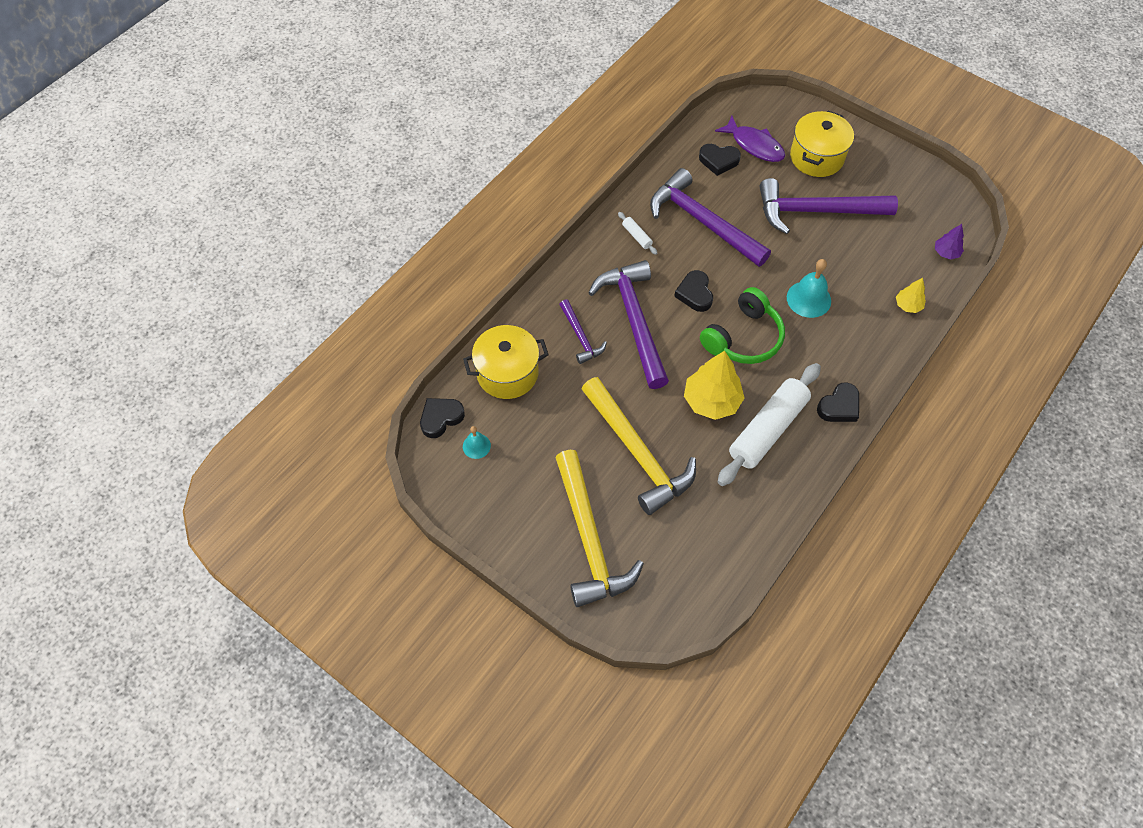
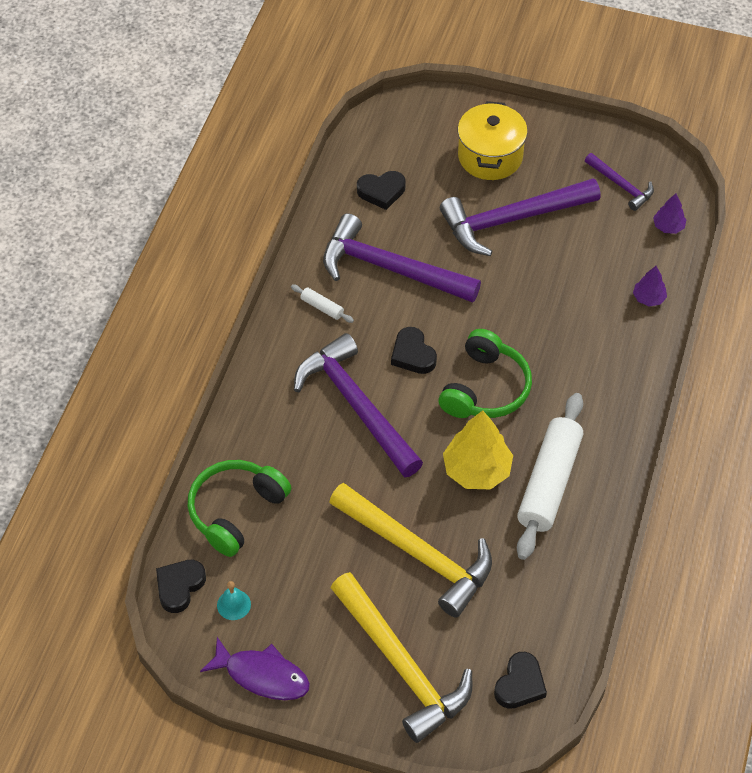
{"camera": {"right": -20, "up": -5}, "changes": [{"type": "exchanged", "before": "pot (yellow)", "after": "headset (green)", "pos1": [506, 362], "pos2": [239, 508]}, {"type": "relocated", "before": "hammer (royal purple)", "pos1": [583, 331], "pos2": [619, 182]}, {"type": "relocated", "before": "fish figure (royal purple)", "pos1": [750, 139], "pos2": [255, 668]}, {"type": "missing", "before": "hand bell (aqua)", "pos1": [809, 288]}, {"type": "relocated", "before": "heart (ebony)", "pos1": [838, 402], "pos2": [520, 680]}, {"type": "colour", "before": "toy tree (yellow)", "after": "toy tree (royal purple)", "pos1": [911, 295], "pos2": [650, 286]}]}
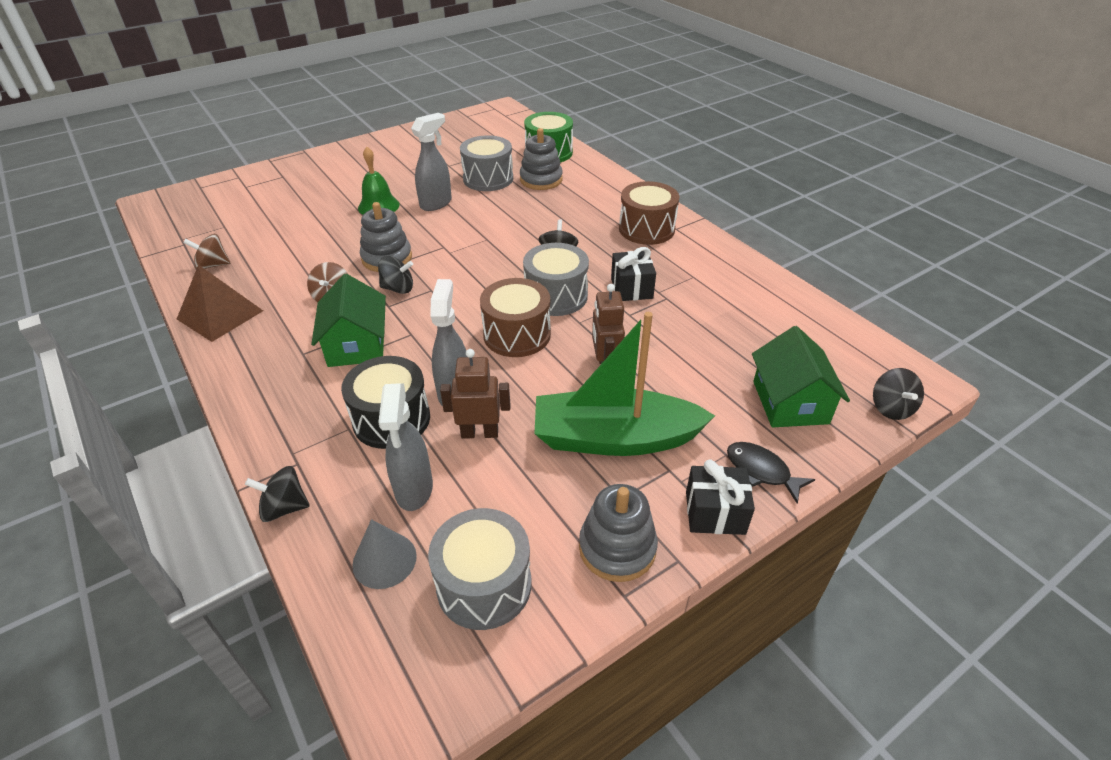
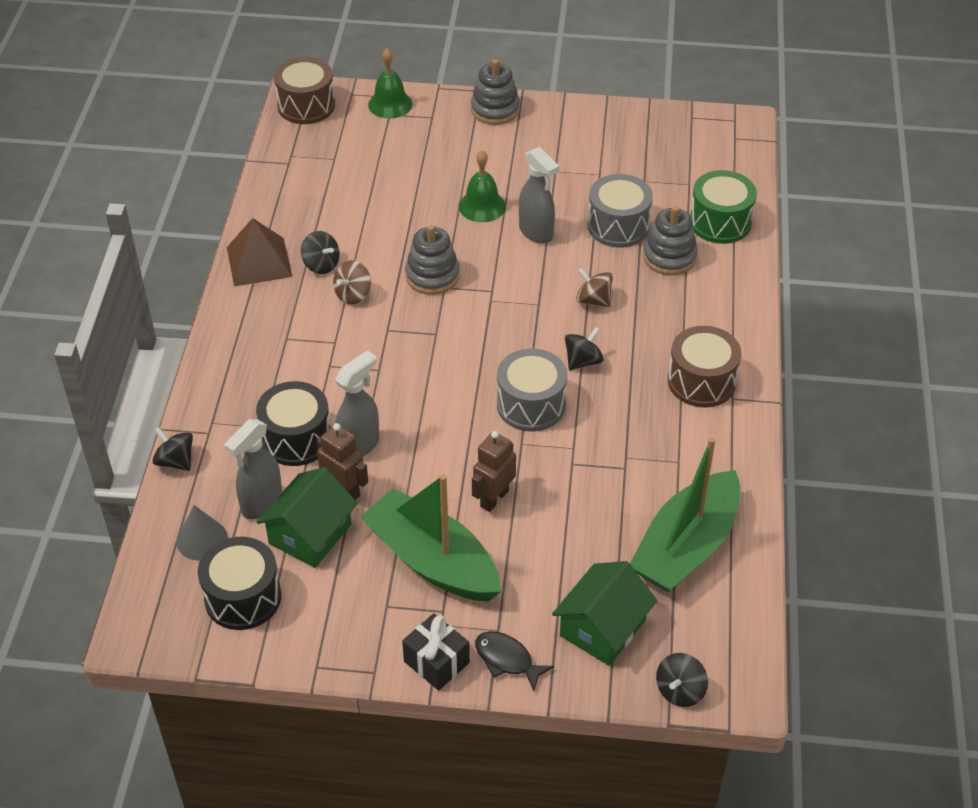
{"camera": {"right": 40, "up": 5}, "changes": [{"type": "relocated", "before": "whirligig (brown)", "pos1": [207, 251], "pos2": [594, 287]}, {"type": "relocated", "before": "toy house (green)", "pos1": [348, 320], "pos2": [307, 517]}, {"type": "relocated", "before": "whirligig (ebony)", "pos1": [395, 275], "pos2": [320, 252]}, {"type": "spun", "before": "spray bottle (ash-grey)", "pos1": [431, 162], "pos2": [539, 195], "turn": 60}, {"type": "colour", "before": "snare drum (ash-grey)", "after": "snare drum (ebony)", "pos1": [480, 569], "pos2": [239, 583]}, {"type": "relocated", "before": "snare drum (brown)", "pos1": [515, 317], "pos2": [304, 90]}, {"type": "relocated", "before": "ring stacker (ash-grey)", "pos1": [618, 533], "pos2": [495, 92]}, {"type": "missing", "before": "wrapped gift (ebony)", "pos1": [633, 274]}, {"type": "spun", "before": "fish figure (ebony)", "pos1": [771, 473], "pos2": [514, 661], "turn": -45}, {"type": "appeared", "after": "hand bell (green)", "pos2": [390, 84]}, {"type": "appeared", "after": "boat (green)", "pos2": [685, 514]}]}
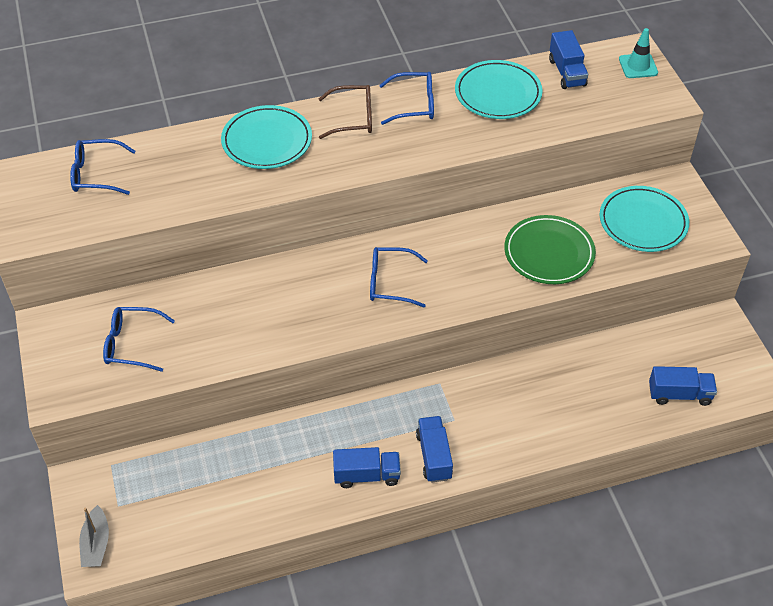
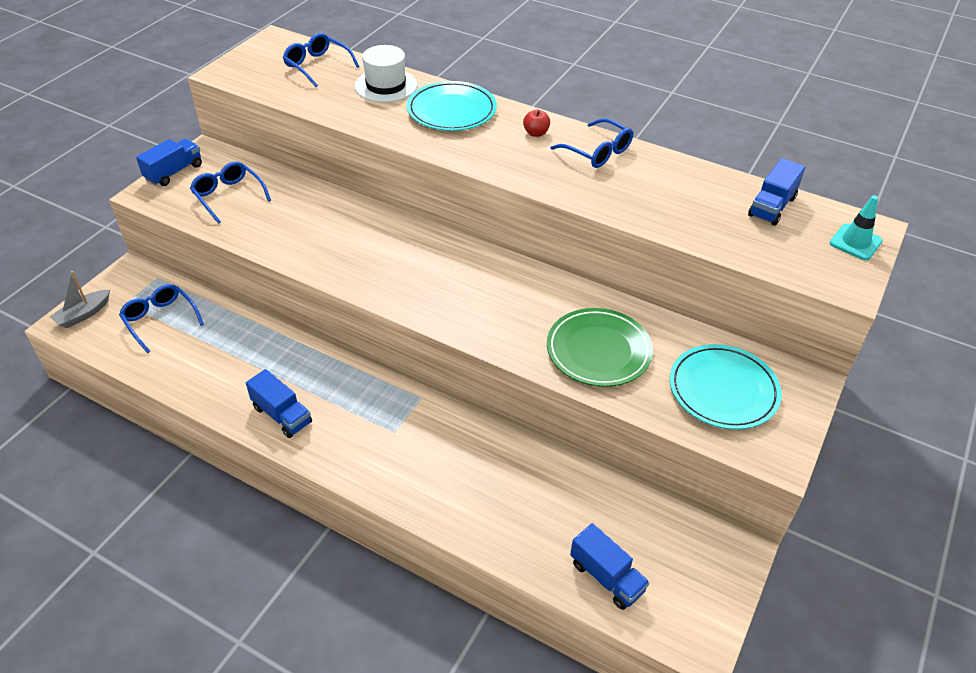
{"camera": {"right": 45, "up": -5}, "changes": [{"type": "exchanged", "before": "glasses (brown)", "after": "apple (crimson)", "pos1": [345, 112], "pos2": [536, 123]}, {"type": "relocated", "before": "glasses (cobalt)", "pos1": [399, 277], "pos2": [161, 318]}, {"type": "relocated", "before": "lorry (cobalt)", "pos1": [434, 449], "pos2": [169, 162]}, {"type": "missing", "before": "dinner plate (aqua)", "pos1": [499, 89]}, {"type": "appeared", "after": "top hat (pure white)", "pos2": [385, 74]}]}
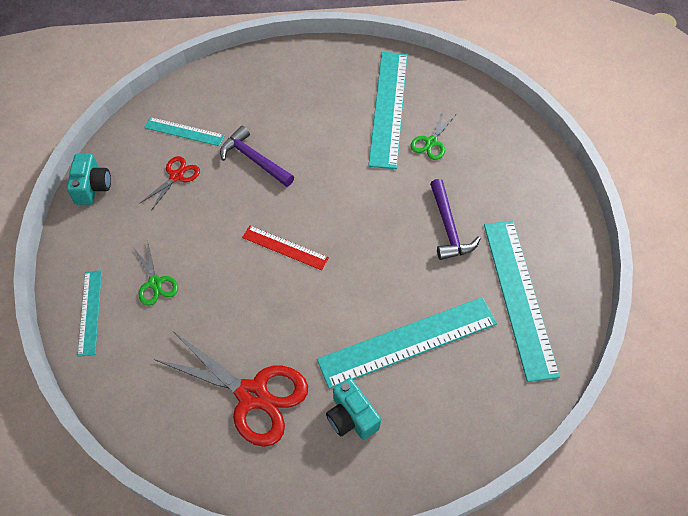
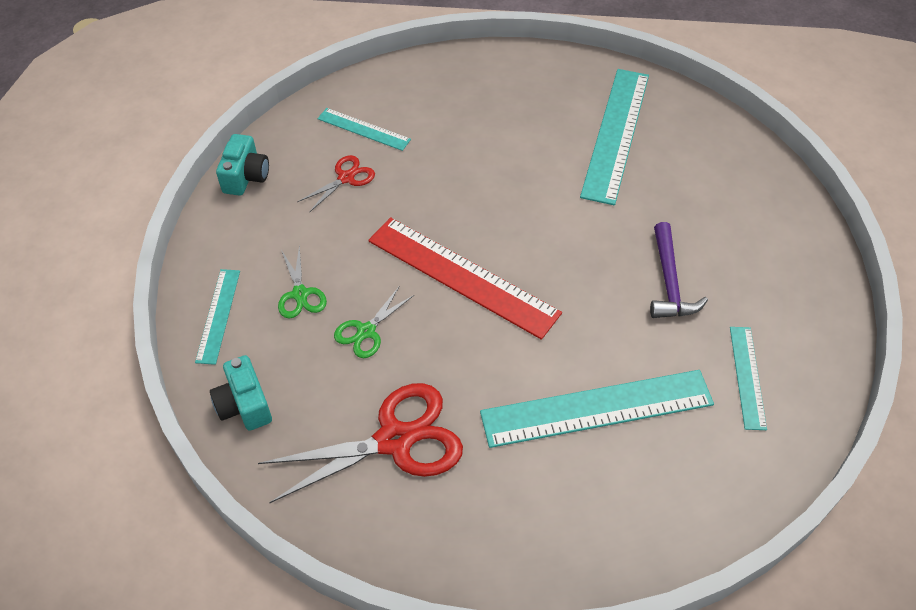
{"camera": {"right": 10, "up": -5}, "changes": [{"type": "spun", "before": "shears (crimson)", "pos1": [231, 389], "pos2": [360, 443], "turn": -60}, {"type": "missing", "before": "hammer (royal purple)", "pos1": [257, 156]}, {"type": "size", "before": "straightedge (crimson)", "pos1": [285, 248], "pos2": [465, 278], "scale": 1.9}, {"type": "relocated", "before": "compact camera (aqua)", "pos1": [353, 409], "pos2": [241, 393]}, {"type": "relocated", "before": "shears (green)", "pos1": [433, 135], "pos2": [374, 322]}, {"type": "size", "before": "straightedge (aqua)", "pos1": [522, 301], "pos2": [748, 378], "scale": 0.53}]}
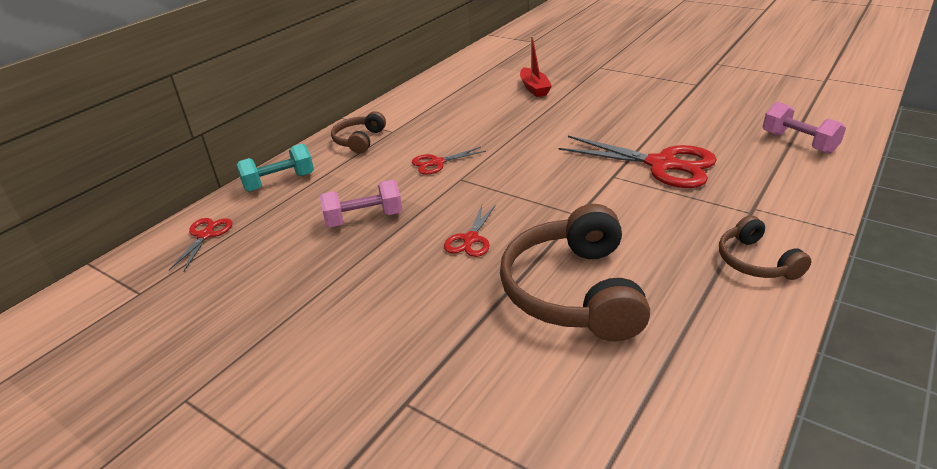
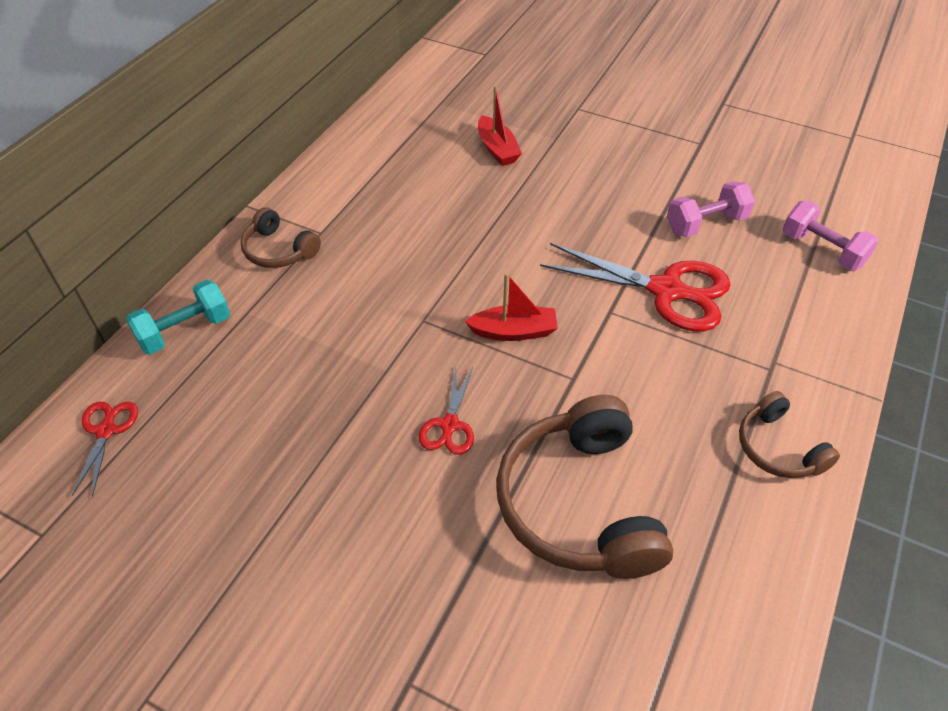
{"camera": {"right": -10, "up": 15}, "changes": [{"type": "relocated", "before": "free weight (pink)", "pos1": [361, 203], "pos2": [711, 209]}, {"type": "spun", "before": "headset (brown)", "pos1": [358, 132], "pos2": [281, 237], "turn": -60}, {"type": "missing", "before": "shears (crimson)", "pos1": [449, 161]}, {"type": "appeared", "after": "boat (crimson)", "pos2": [511, 307]}]}
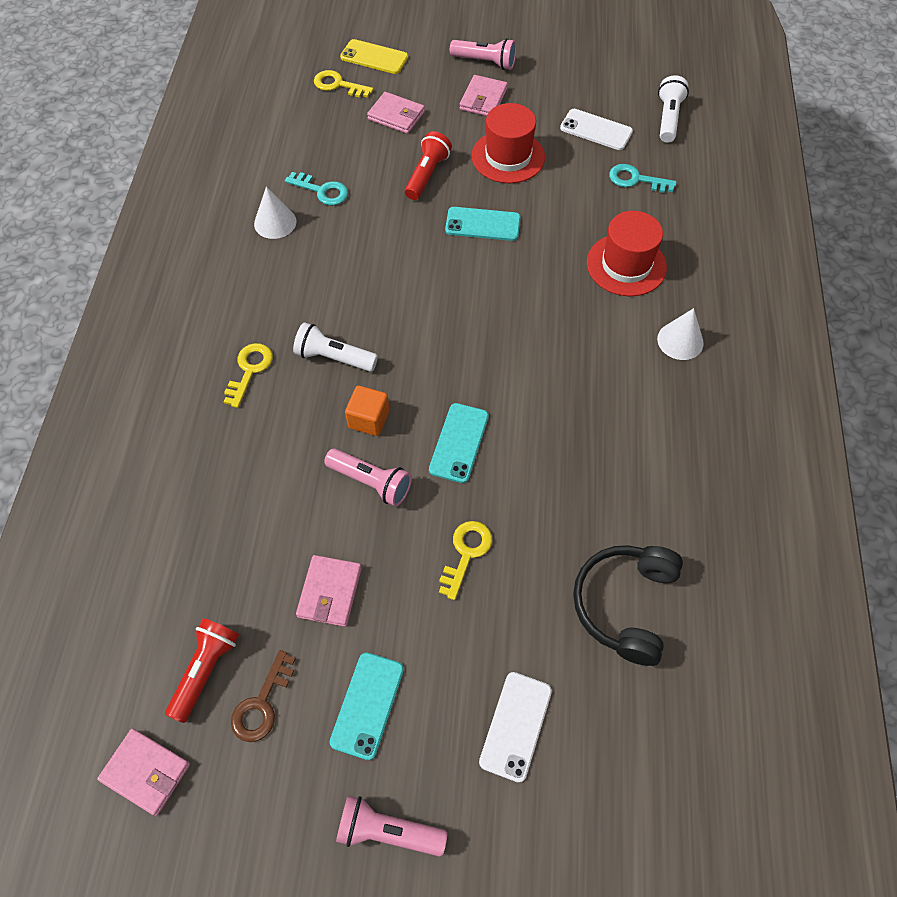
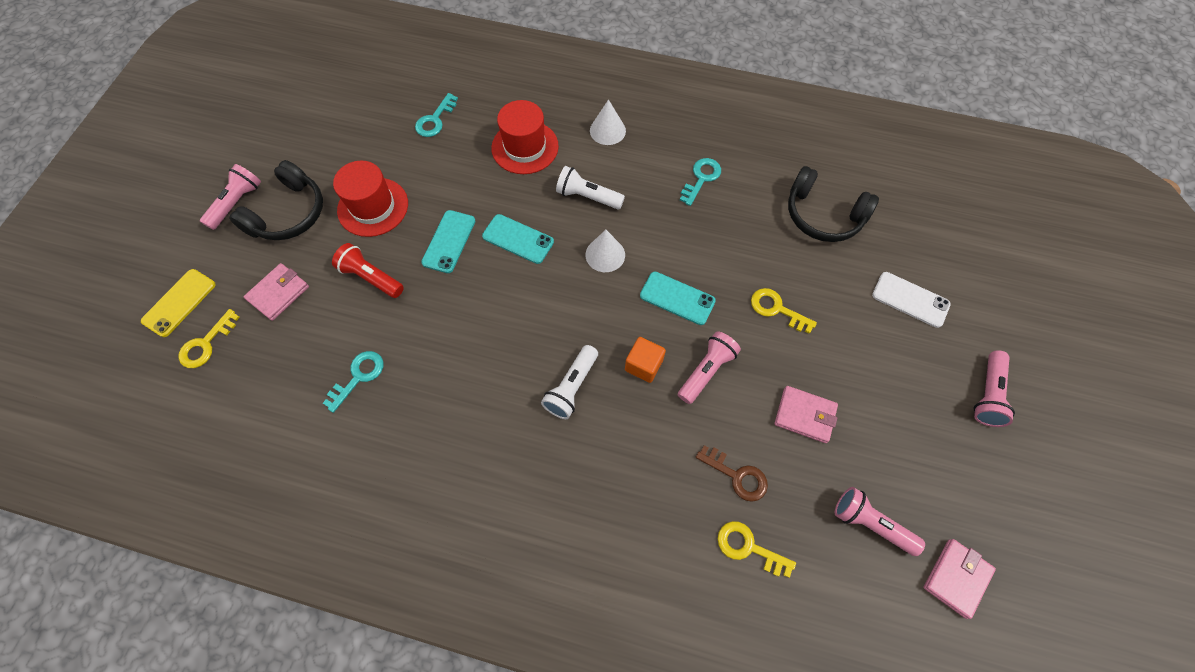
{"camera": {"right": -80, "up": 5}, "changes": [{"type": "colour", "before": "flashlight (crimson)", "after": "flashlight (pink)", "pos1": [202, 670], "pos2": [880, 521]}, {"type": "relocated", "before": "latchkey (yellow)", "pos1": [248, 375], "pos2": [757, 549]}, {"type": "relocated", "before": "latchkey (brown)", "pos1": [263, 696], "pos2": [732, 473]}, {"type": "relocated", "before": "cone shape (pure white)", "pos1": [275, 213], "pos2": [605, 251]}, {"type": "relocated", "before": "smartphone (aqua)", "pos1": [367, 706], "pos2": [518, 239]}, {"type": "exchanged", "before": "wallet (pink)", "after": "headset (ebony)", "pos1": [484, 95], "pos2": [276, 200]}, {"type": "missing", "before": "smartphone (pure white)", "pos1": [596, 129]}, {"type": "relocated", "before": "flashlight (pure white)", "pos1": [673, 109], "pos2": [590, 187]}, {"type": "appeared", "after": "latchkey (aqua)", "pos2": [700, 182]}]}
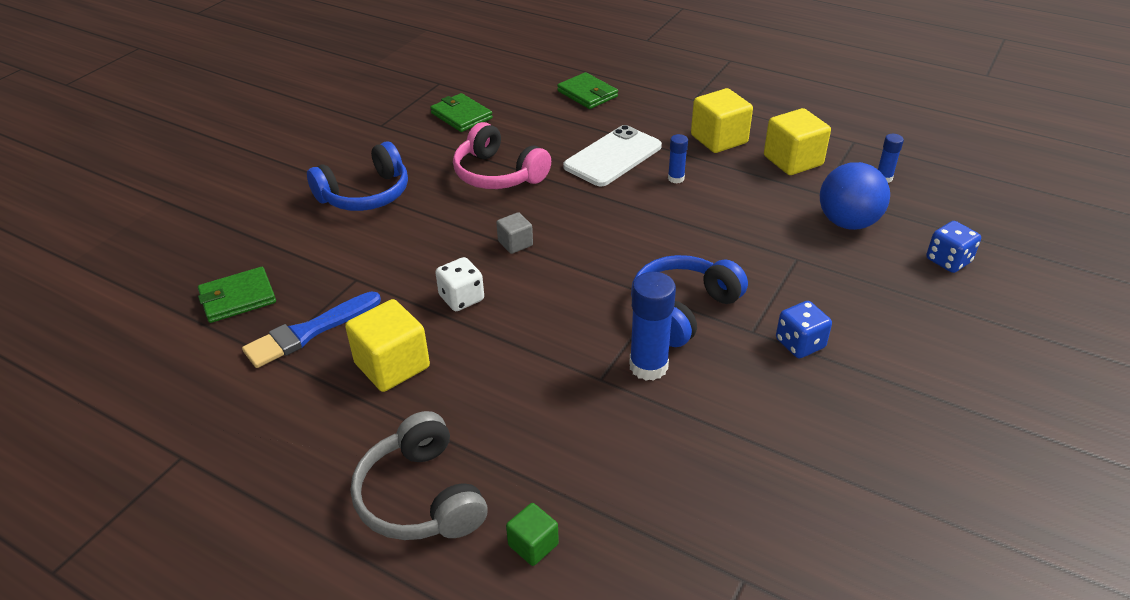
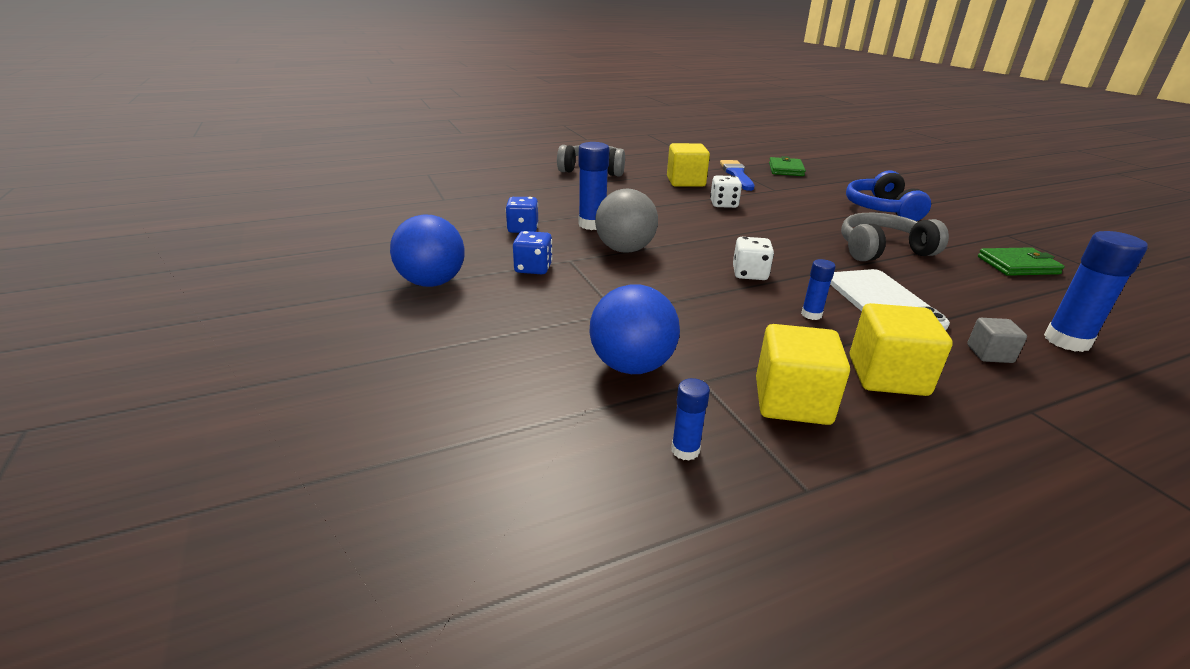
{"camera": {"right": 125, "up": -10}, "changes": [{"type": "colour", "before": "headset (pink)", "after": "headset (ash-grey)", "pos1": [502, 155], "pos2": [895, 237]}, {"type": "relocated", "before": "solid cube (ash-grey)", "pos1": [514, 233], "pos2": [997, 340]}, {"type": "missing", "before": "solid cube (green)", "pos1": [532, 534]}, {"type": "exchanged", "before": "wallet (green)", "after": "glue (cobalt)", "pos1": [587, 90], "pos2": [1096, 291]}, {"type": "exchanged", "before": "headset (cobalt)", "after": "ball (ash-grey)", "pos1": [689, 301], "pos2": [626, 221]}, {"type": "relocated", "before": "dice (cobalt)", "pos1": [953, 247], "pos2": [522, 215]}, {"type": "appeared", "after": "ball (cobalt)", "pos2": [427, 250]}, {"type": "appeared", "after": "dice (pure white)", "pos2": [753, 258]}]}
